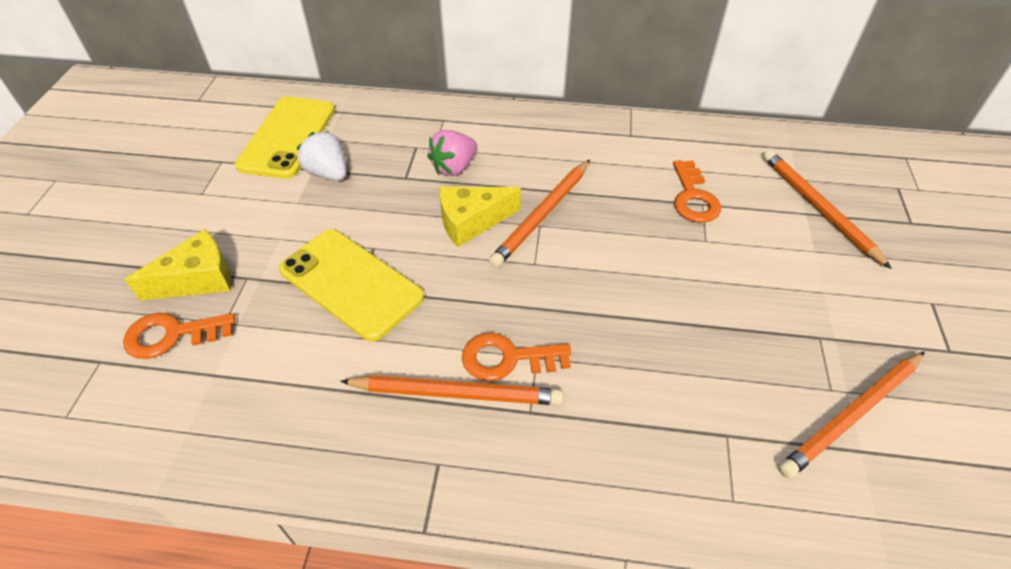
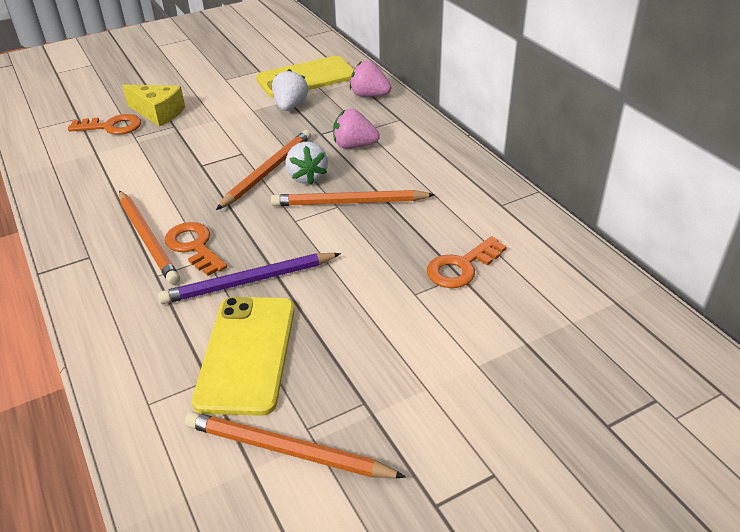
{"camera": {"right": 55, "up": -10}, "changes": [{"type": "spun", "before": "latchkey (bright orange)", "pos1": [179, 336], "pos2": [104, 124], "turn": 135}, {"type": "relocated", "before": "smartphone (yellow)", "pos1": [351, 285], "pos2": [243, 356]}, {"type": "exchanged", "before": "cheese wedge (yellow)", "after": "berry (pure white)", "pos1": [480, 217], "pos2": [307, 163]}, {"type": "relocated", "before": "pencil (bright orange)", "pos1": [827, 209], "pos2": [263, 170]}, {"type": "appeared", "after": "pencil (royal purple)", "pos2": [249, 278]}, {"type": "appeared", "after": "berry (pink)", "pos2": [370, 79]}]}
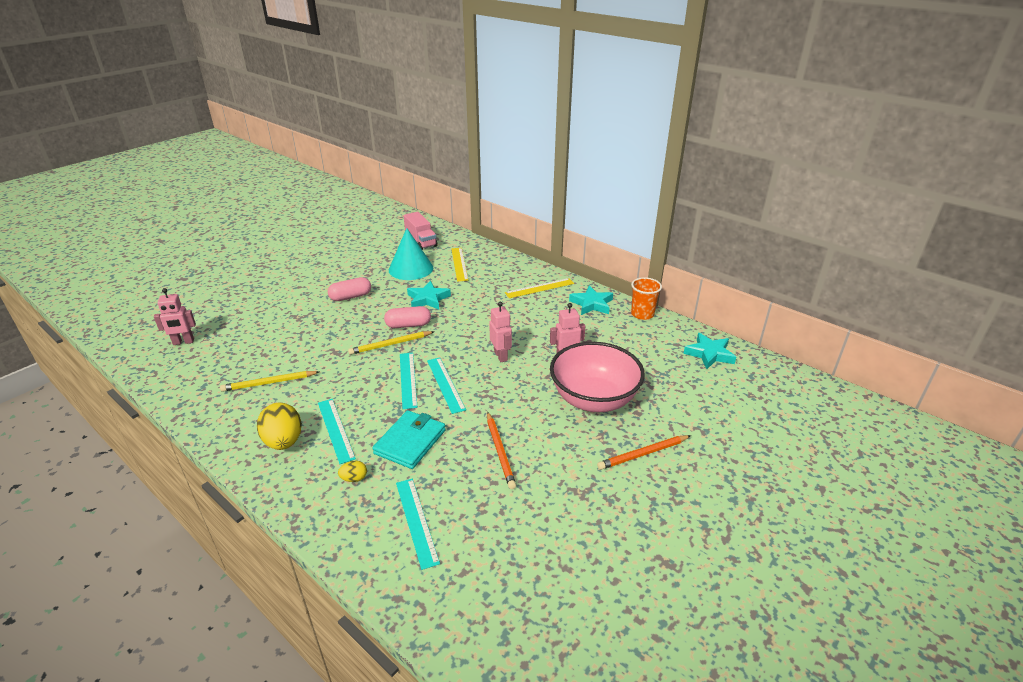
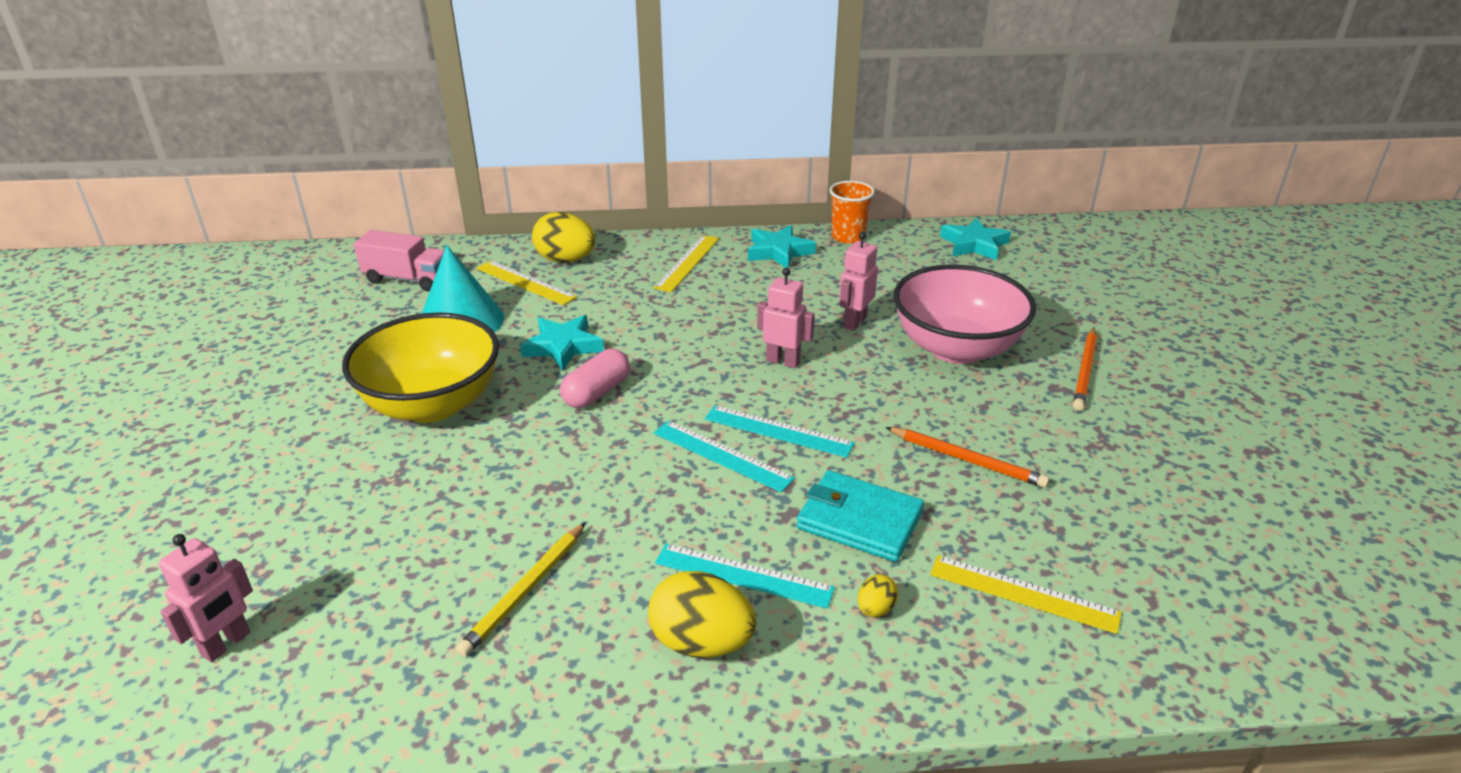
{"camera": {"right": -45, "up": 0}, "changes": [{"type": "exchanged", "before": "pill shape (pink)", "after": "deep dish (yellow)", "pos1": [349, 289], "pos2": [420, 367]}, {"type": "missing", "before": "pencil (yellow)", "pos1": [391, 343]}, {"type": "spun", "before": "wallet (aqua)", "pos1": [409, 439], "pos2": [860, 516], "turn": -45}, {"type": "colour", "before": "straightedge (aqua)", "after": "straightedge (yellow)", "pos1": [418, 524], "pos2": [1026, 594]}, {"type": "appeared", "after": "egg shape (yellow)", "pos2": [563, 237]}]}
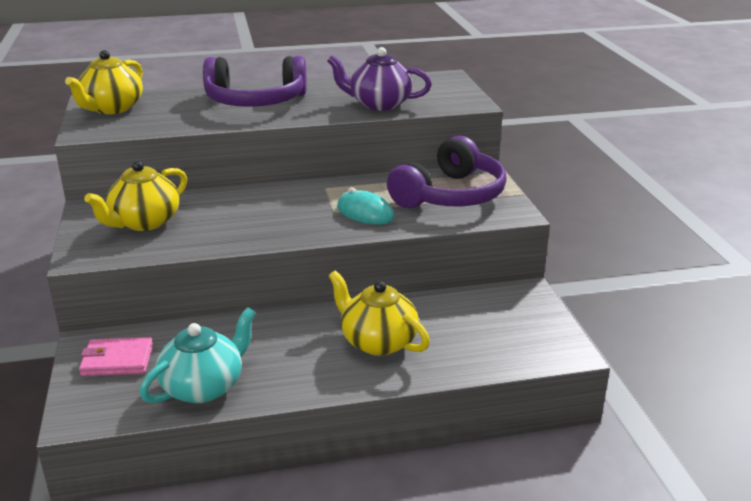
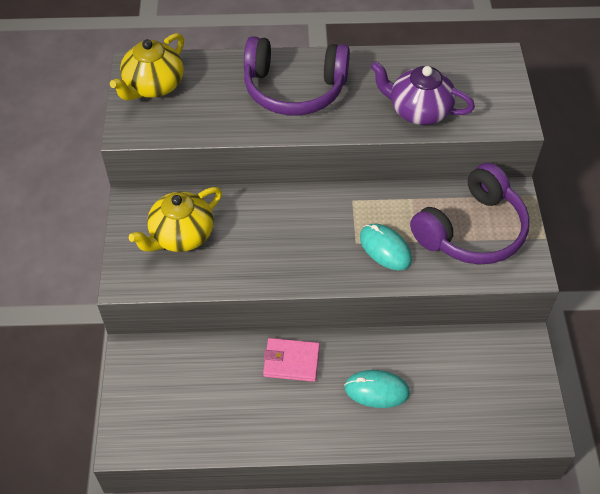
{"camera": {"right": 10, "up": 25}, "changes": [{"type": "relocated", "before": "wallet (pink)", "pos1": [116, 356], "pos2": [291, 360]}, {"type": "missing", "before": "tea pot (aqua)", "pos1": [197, 355]}, {"type": "exchanged", "before": "tea pot (yellow)", "after": "PC mouse (aqua)", "pos1": [379, 313], "pos2": [377, 389]}]}
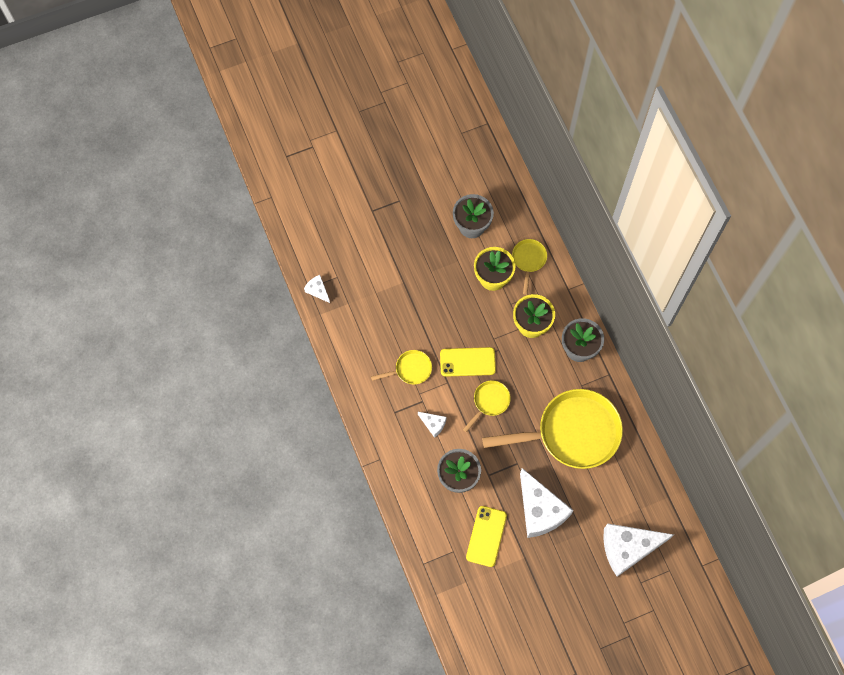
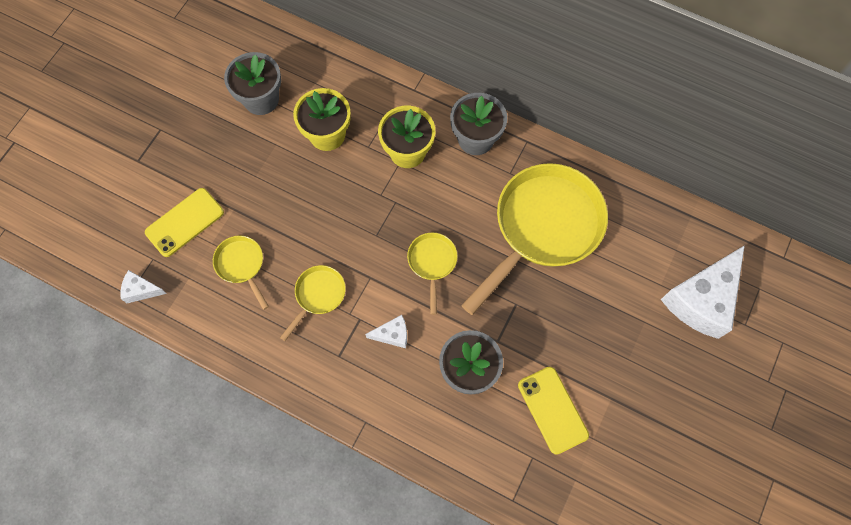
{"camera": {"right": -40, "up": 0}, "changes": [{"type": "relocated", "before": "smartphone (yellow)", "pos1": [468, 362], "pos2": [184, 222]}, {"type": "relocated", "before": "skillet (yellow)", "pos1": [529, 267], "pos2": [241, 273]}, {"type": "missing", "before": "cheese wedge (pure white)", "pos1": [547, 503]}]}
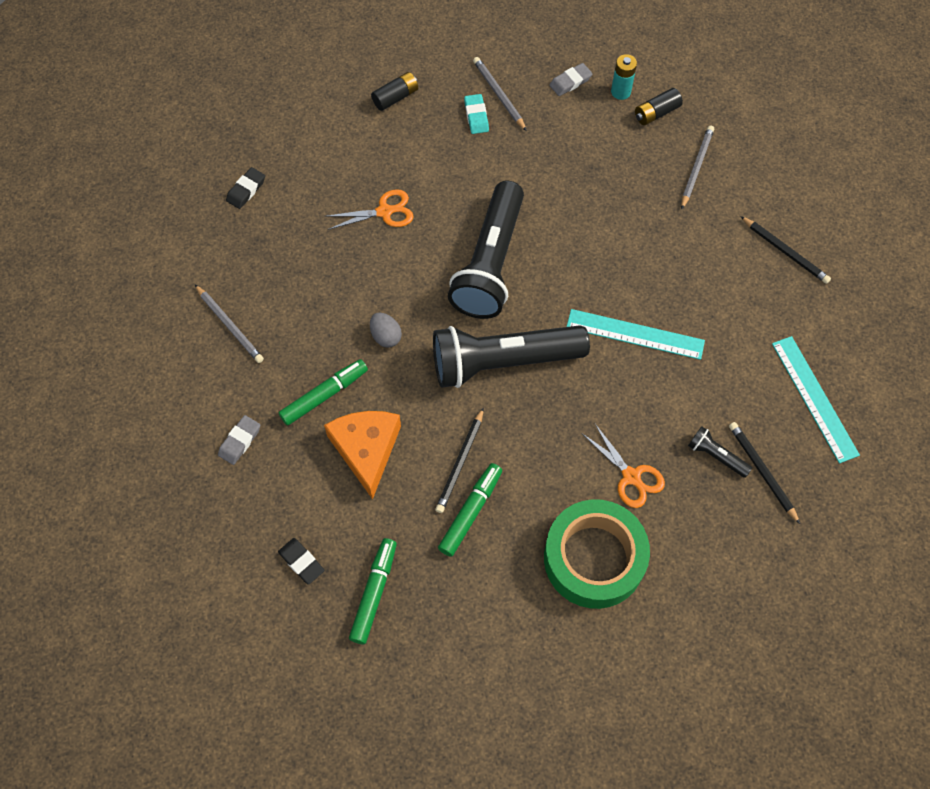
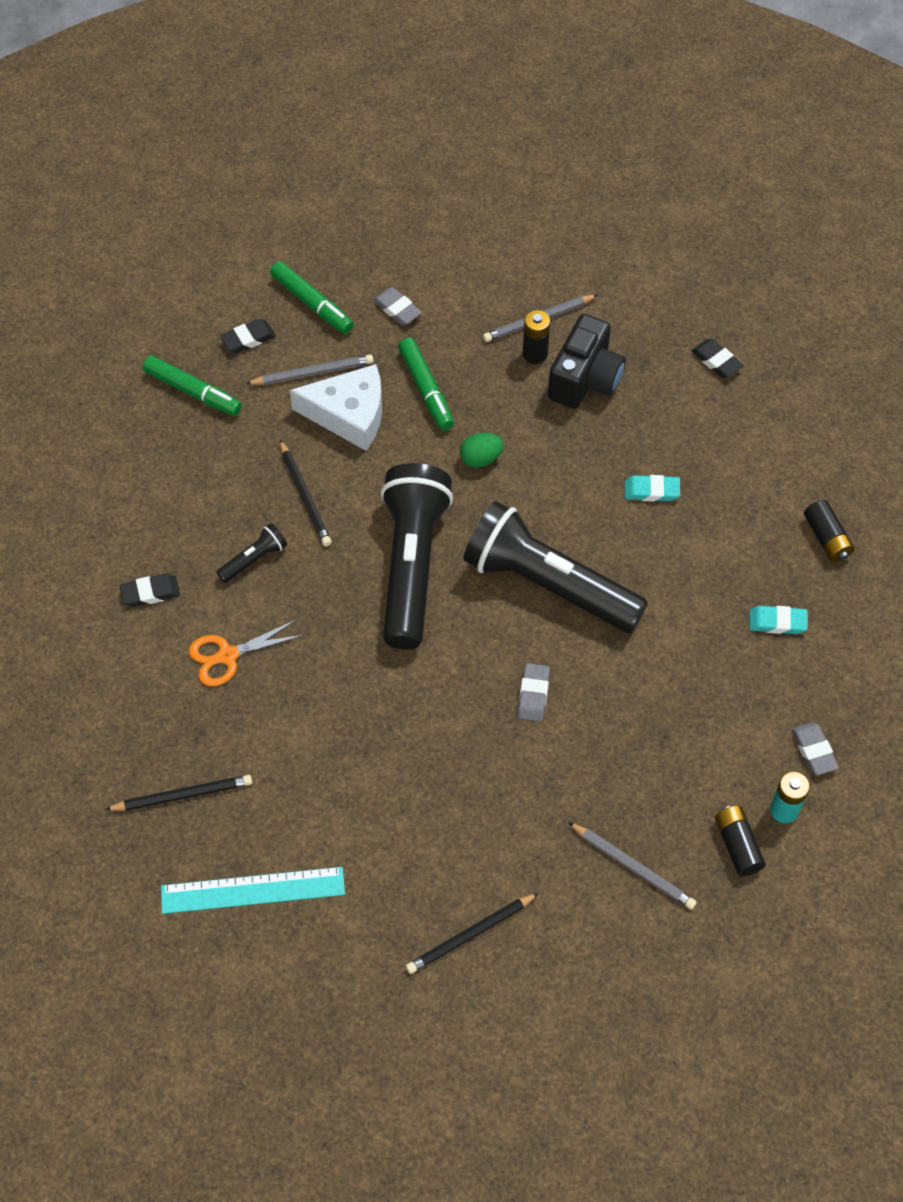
{"camera": {"right": 105, "up": -5}, "changes": [{"type": "colour", "before": "cheese wedge (bright orange)", "after": "cheese wedge (pure white)", "pos1": [362, 455], "pos2": [336, 407]}, {"type": "exchanged", "before": "shears (bright orange)", "after": "pencil eraser (aqua)", "pos1": [370, 209], "pos2": [652, 488]}, {"type": "colour", "before": "egg shape (ash-grey)", "after": "egg shape (green)", "pos1": [386, 330], "pos2": [482, 450]}, {"type": "spun", "before": "pencil (ebony)", "pos1": [459, 460], "pos2": [306, 493], "turn": -150}, {"type": "relocated", "before": "marker pen (green)", "pos1": [470, 510], "pos2": [312, 297]}, {"type": "relocated", "before": "pencil (ash-grey)", "pos1": [500, 94], "pos2": [310, 369]}, {"type": "exchanged", "before": "roll of tape (green)", "after": "pencil eraser (ebony)", "pos1": [597, 554], "pos2": [150, 590]}, {"type": "missing", "before": "straightedge (aqua)", "pos1": [636, 334]}, {"type": "relocated", "before": "flashlight (ebony)", "pos1": [720, 452], "pos2": [251, 553]}, {"type": "appeared", "after": "pencil eraser (ash-grey)", "pos2": [534, 692]}, {"type": "appeared", "after": "power cell (ebony)", "pos2": [536, 337]}, {"type": "appeared", "after": "compact camera (ebony)", "pos2": [587, 361]}]}
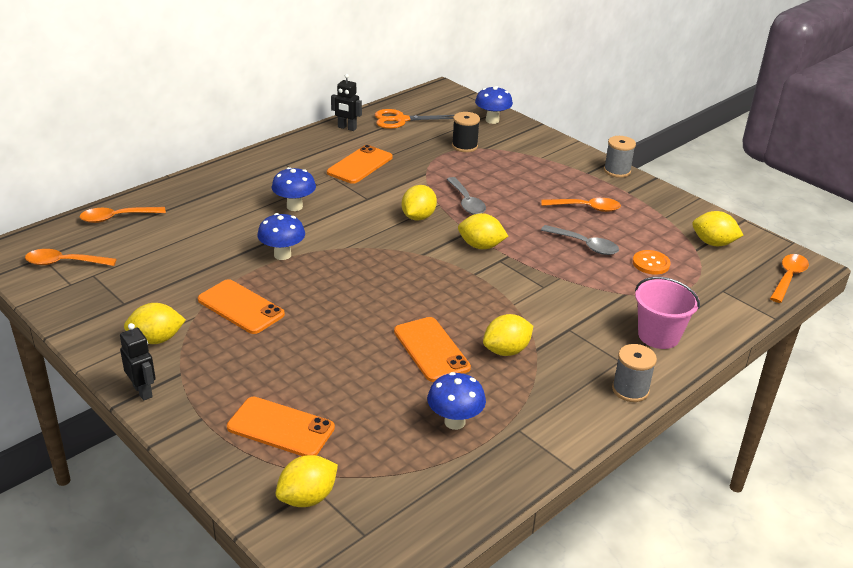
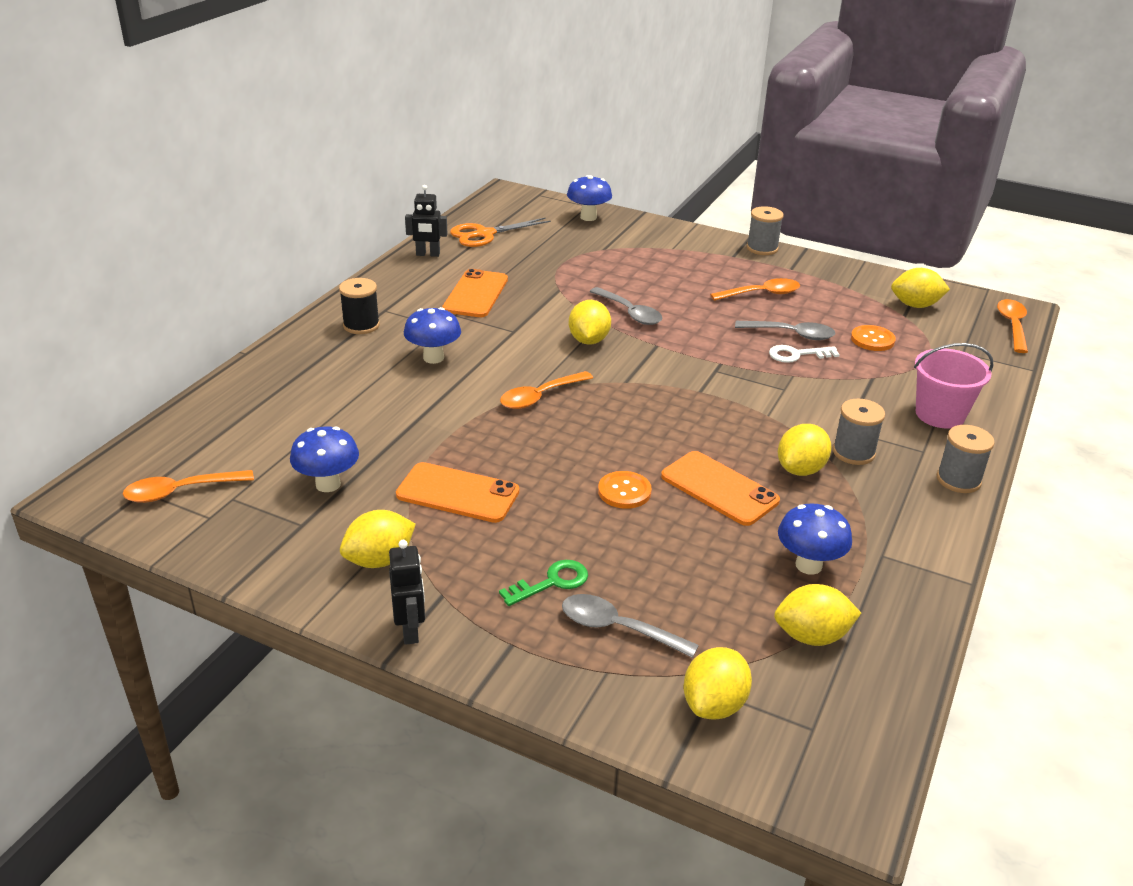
{"camera": {"right": -20, "up": 0}, "changes": [{"type": "relocated", "before": "tablespoon (bright orange)", "pos1": [122, 215], "pos2": [546, 390]}, {"type": "spun", "before": "robot (ebony)", "pos1": [138, 362], "pos2": [407, 592], "turn": 45}, {"type": "exchanged", "before": "smartphone (bright orange)", "after": "tablespoon (ash-grey)", "pos1": [281, 426], "pos2": [630, 626]}, {"type": "relocated", "before": "mushroom (cobalt)", "pos1": [281, 236], "pos2": [324, 459]}, {"type": "relocated", "before": "reel of thread (ebony)", "pos1": [466, 132], "pos2": [359, 306]}, {"type": "relocated", "before": "lemon (yellow)", "pos1": [483, 231], "pos2": [817, 615]}, {"type": "appeared", "after": "latchkey (green)", "pos2": [543, 583]}, {"type": "appeared", "after": "sewing button (bright orange)", "pos2": [625, 490]}, {"type": "appeared", "after": "latchkey (pure white)", "pos2": [804, 354]}, {"type": "appeared", "after": "reel of thread (ash-grey)", "pos2": [859, 431]}]}
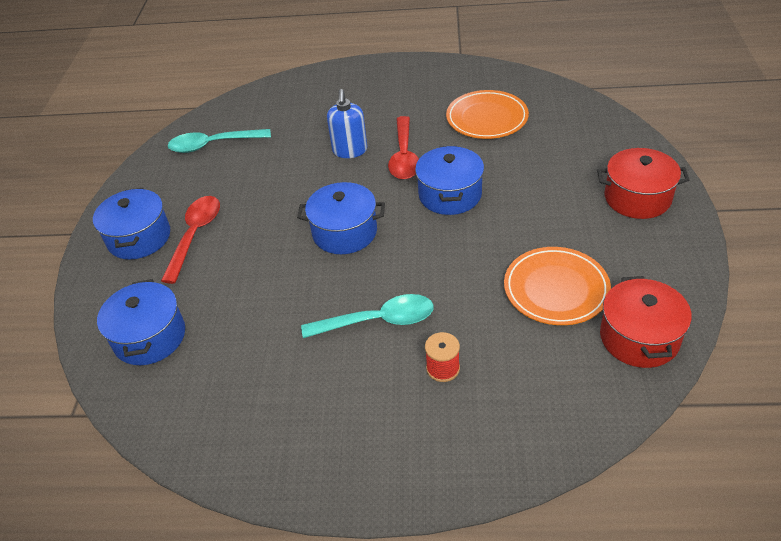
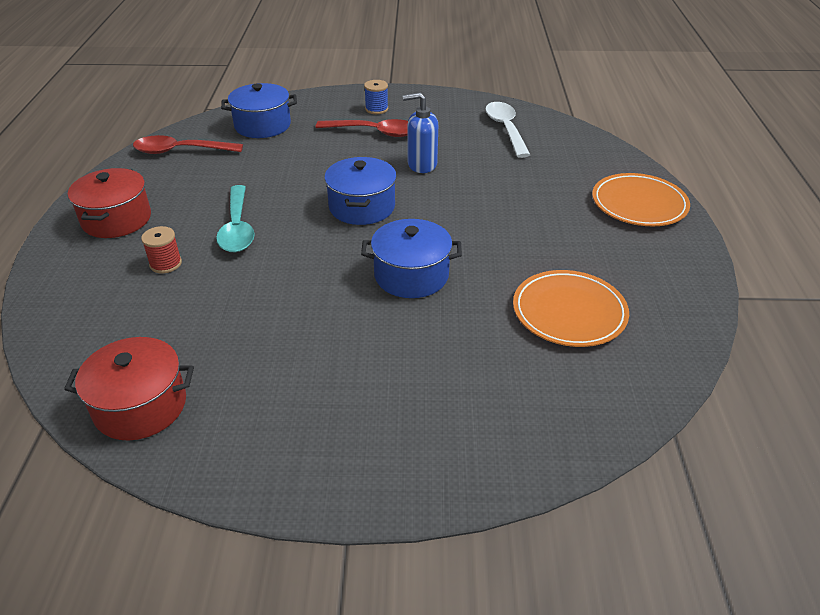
{"camera": {"right": 85, "up": -5}, "changes": [{"type": "exchanged", "before": "pot (cobalt)", "after": "reel of thread (cobalt)", "pos1": [131, 224], "pos2": [376, 97]}, {"type": "colour", "before": "tablespoon (aqua)", "after": "tablespoon (pure white)", "pos1": [219, 141], "pos2": [507, 130]}, {"type": "relocated", "before": "pump bottle (cobalt)", "pos1": [347, 123], "pos2": [420, 132]}, {"type": "relocated", "before": "tablespoon (crimson)", "pos1": [403, 148], "pos2": [188, 144]}, {"type": "relocated", "before": "dinner plate (bright orange)", "pos1": [557, 286], "pos2": [641, 199]}, {"type": "relocated", "before": "pot (crimson)", "pos1": [643, 183], "pos2": [109, 203]}]}
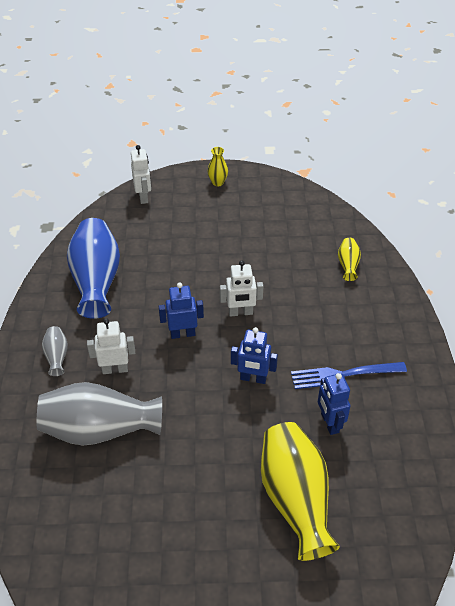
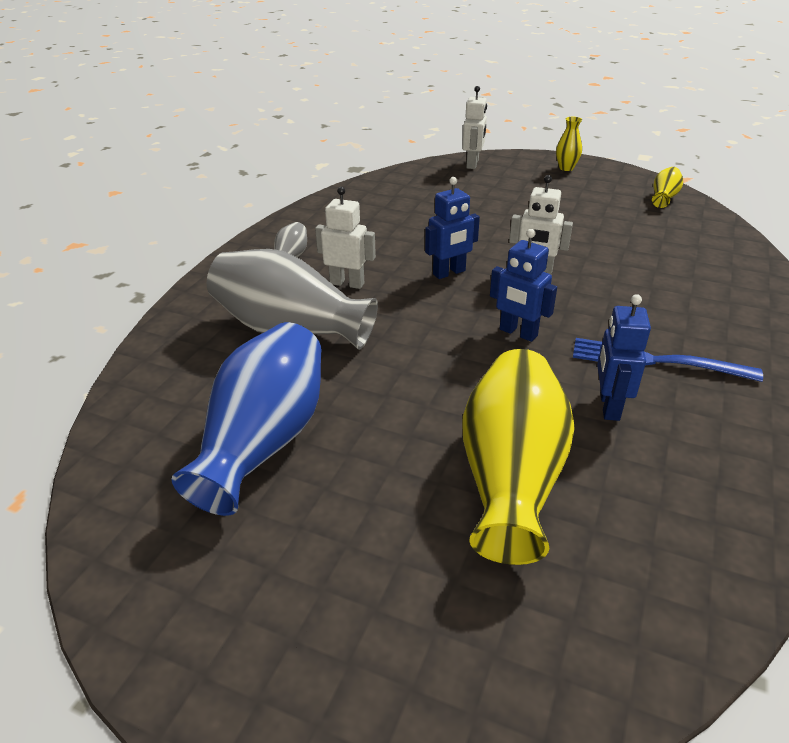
{"camera": {"right": 25, "up": -10}, "changes": [{"type": "relocated", "before": "tall vase (cobalt)", "pos1": [93, 268], "pos2": [246, 419]}, {"type": "spun", "before": "robot (cobalt)", "pos1": [181, 310], "pos2": [452, 228], "turn": 135}, {"type": "relocated", "before": "tall vase (yellow)", "pos1": [349, 259], "pos2": [667, 187]}]}
